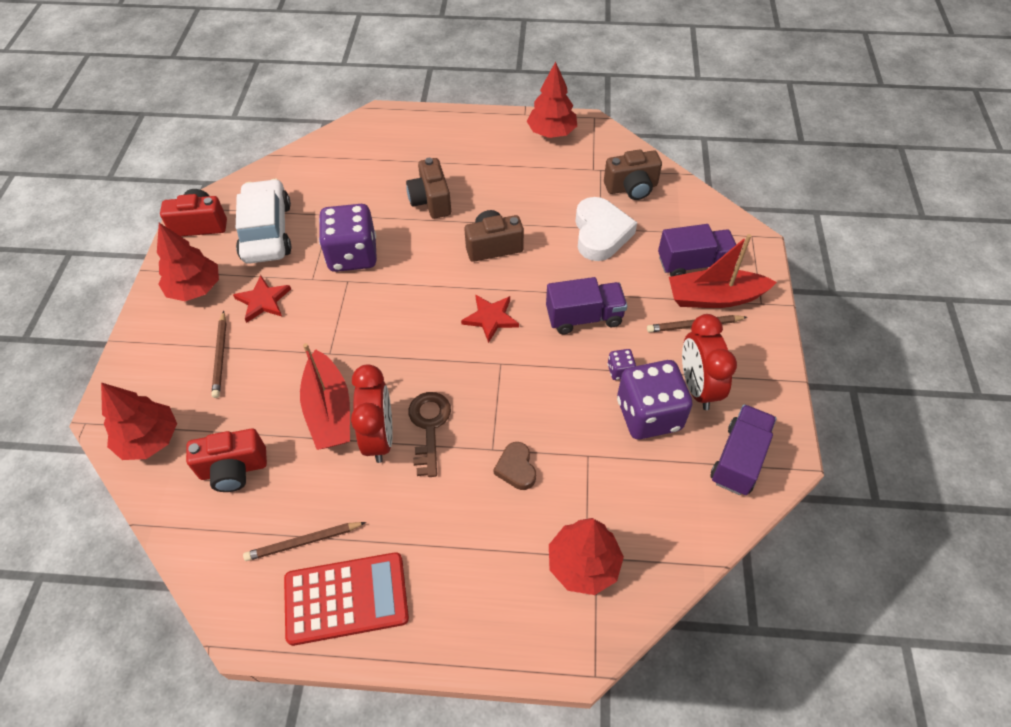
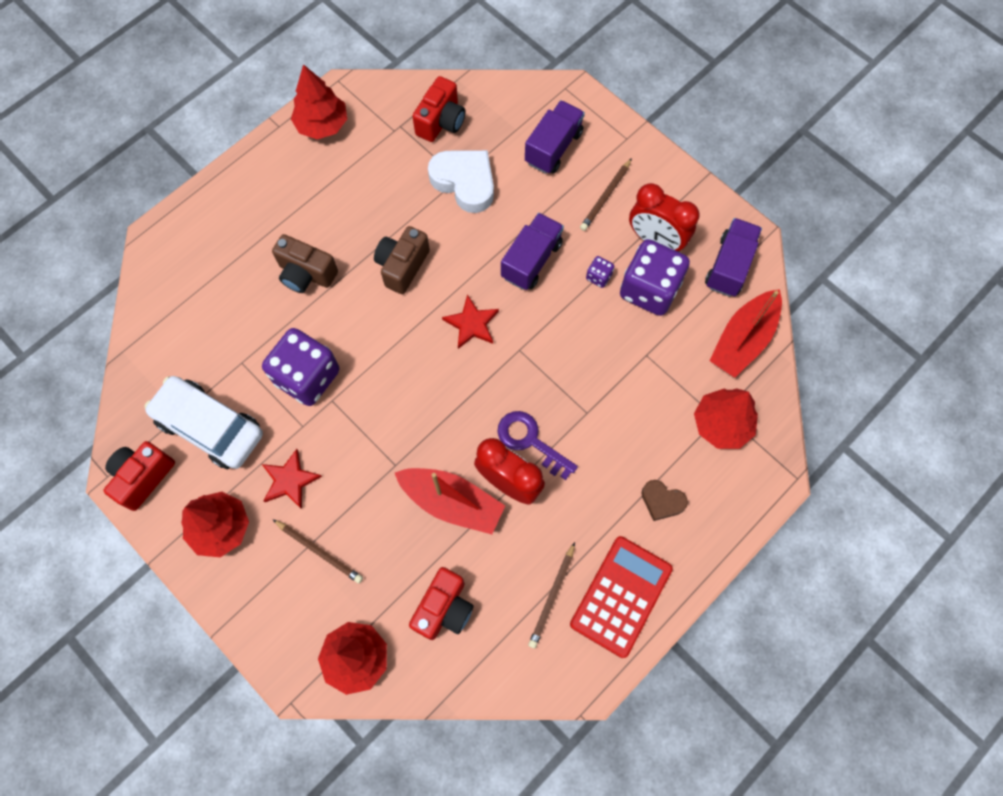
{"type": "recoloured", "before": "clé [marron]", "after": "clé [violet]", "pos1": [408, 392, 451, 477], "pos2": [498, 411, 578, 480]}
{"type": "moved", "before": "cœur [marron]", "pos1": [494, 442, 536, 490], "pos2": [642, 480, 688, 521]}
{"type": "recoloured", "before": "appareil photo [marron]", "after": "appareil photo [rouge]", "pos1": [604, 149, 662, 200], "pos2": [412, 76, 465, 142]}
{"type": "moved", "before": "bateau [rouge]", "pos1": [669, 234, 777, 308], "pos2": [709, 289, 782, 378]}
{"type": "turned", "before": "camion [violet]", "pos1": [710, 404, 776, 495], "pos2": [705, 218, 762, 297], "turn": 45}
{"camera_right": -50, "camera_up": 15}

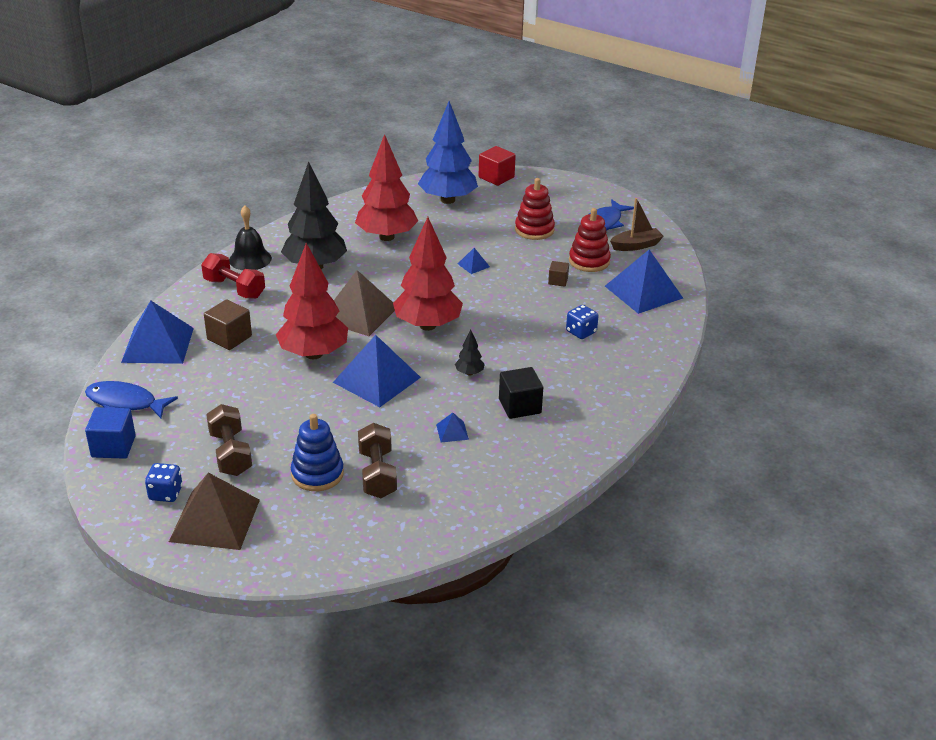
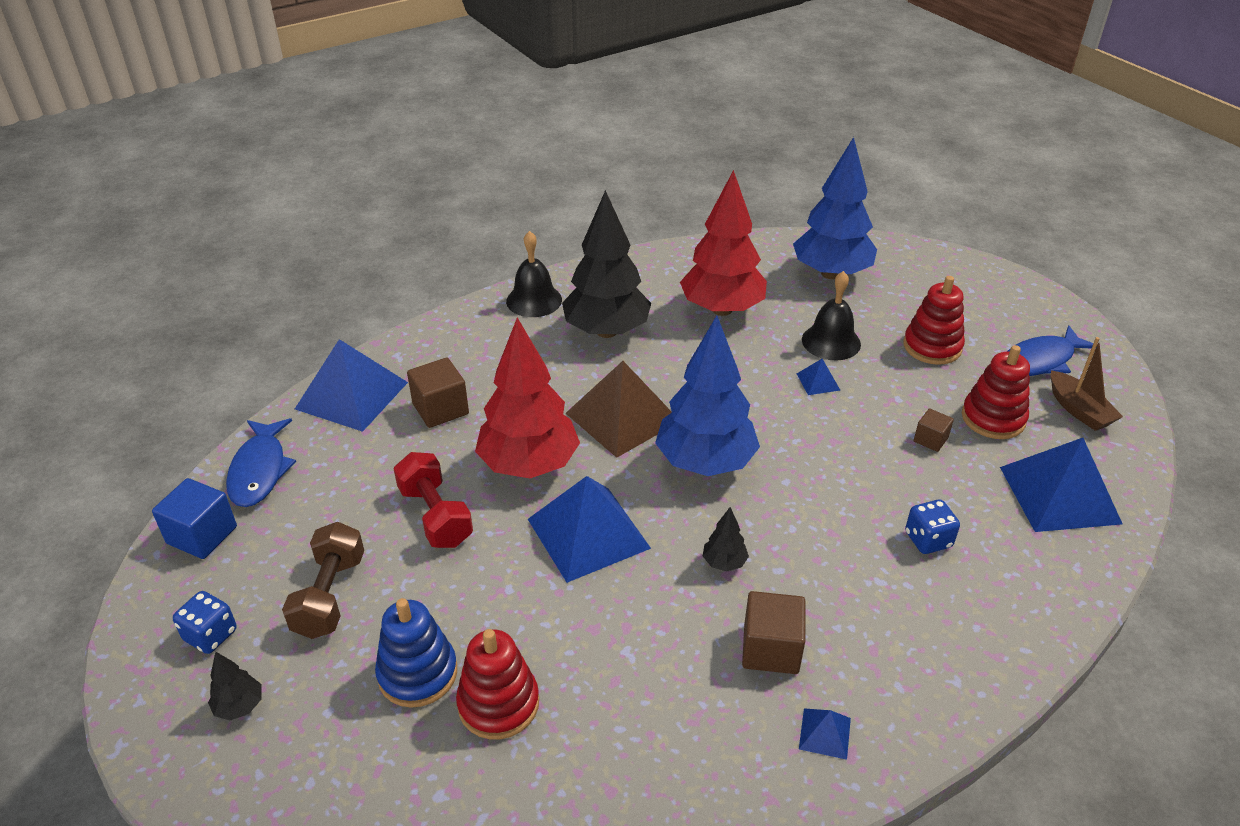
{"type": "turned", "before": "poisson [bleu]", "pos1": [85, 381, 178, 418], "pos2": [226, 418, 296, 507], "turn": -135}
{"type": "replaced", "before": "pyramide [marron]", "after": "arbre [noir]", "pos1": [169, 473, 260, 550], "pos2": [208, 652, 262, 720]}
{"type": "moved", "before": "haltère [rouge]", "pos1": [201, 253, 265, 299], "pos2": [394, 452, 473, 548]}
{"type": "replaced", "before": "haltère [marron]", "after": "jouet à empiler [rouge]", "pos1": [358, 423, 397, 498], "pos2": [456, 629, 539, 739]}
{"type": "recoloured", "before": "arbre [rouge]", "after": "arbre [bleu]", "pos1": [393, 217, 463, 331], "pos2": [655, 316, 760, 476]}
{"type": "moved", "before": "pyramide [bleu]", "pos1": [436, 413, 469, 443], "pos2": [799, 708, 851, 760]}
{"type": "removed", "before": "cube [rouge]", "pos1": [479, 146, 516, 186]}
{"type": "recoloured", "before": "cube [noir]", "after": "cube [marron]", "pos1": [499, 367, 543, 419], "pos2": [742, 591, 805, 674]}
{"type": "turned", "before": "bateau [marron]", "pos1": [610, 198, 664, 251], "pos2": [1051, 337, 1123, 431], "turn": 60}
{"type": "added", "after": "cloche [noir]", "pos2": [802, 271, 861, 360]}
{"camera_right": 25, "camera_up": 5}

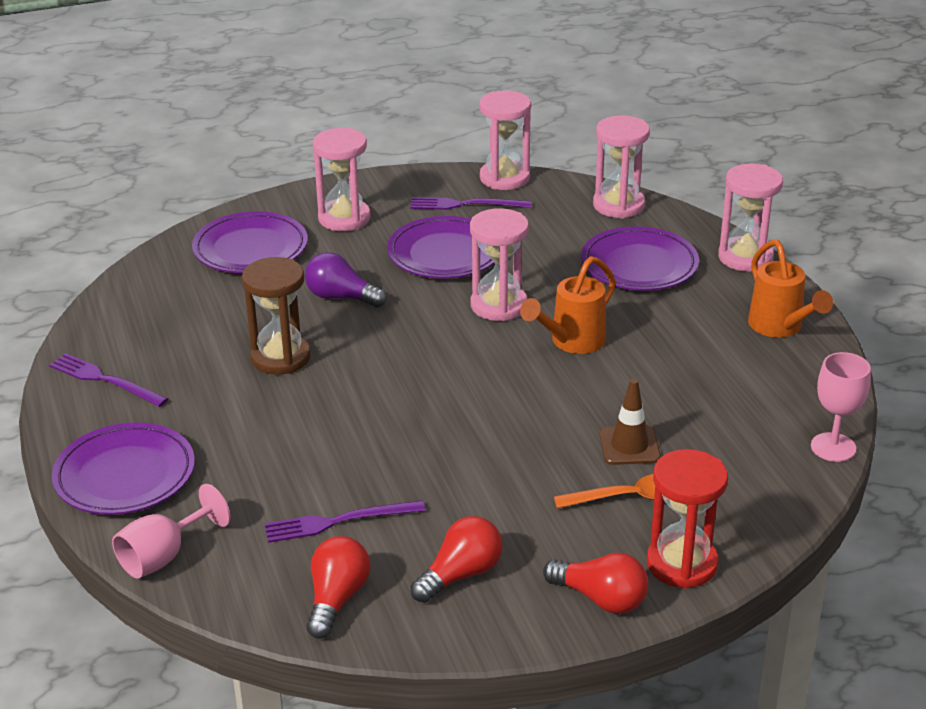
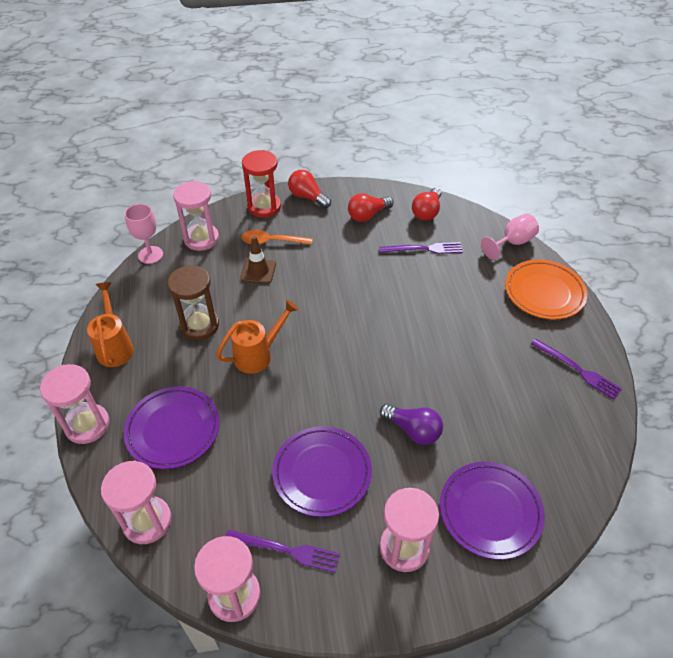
{"type": "recoloured", "before": "assiette [violet]", "after": "assiette [orange]", "pos1": [52, 422, 195, 515], "pos2": [505, 260, 587, 319]}
{"type": "moved", "before": "sablier [marron]", "pos1": [242, 257, 311, 375], "pos2": [167, 265, 219, 340]}
{"type": "moved", "before": "sablier [rose]", "pos1": [470, 208, 529, 321], "pos2": [173, 181, 219, 251]}
{"camera_right": -170, "camera_up": 15}

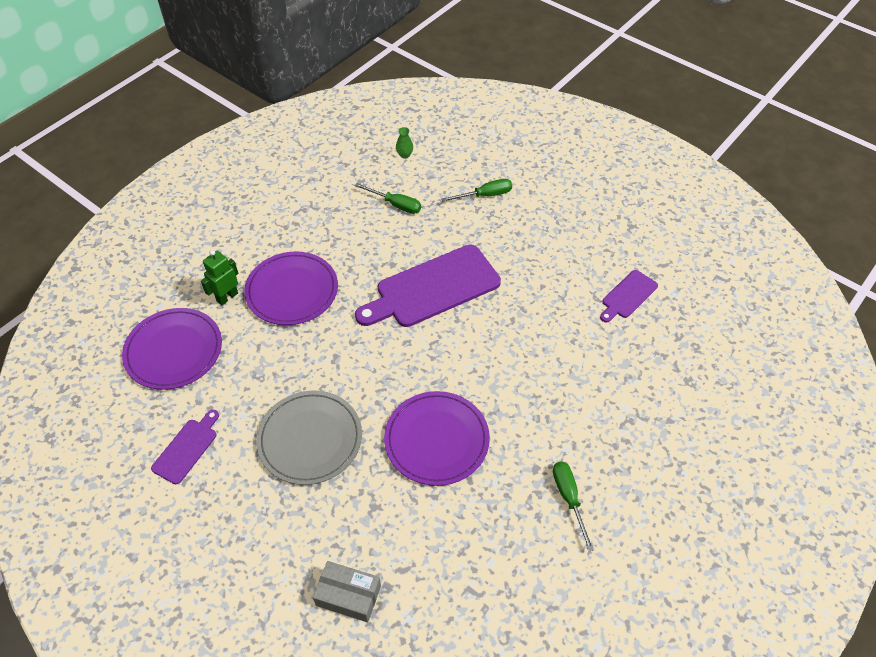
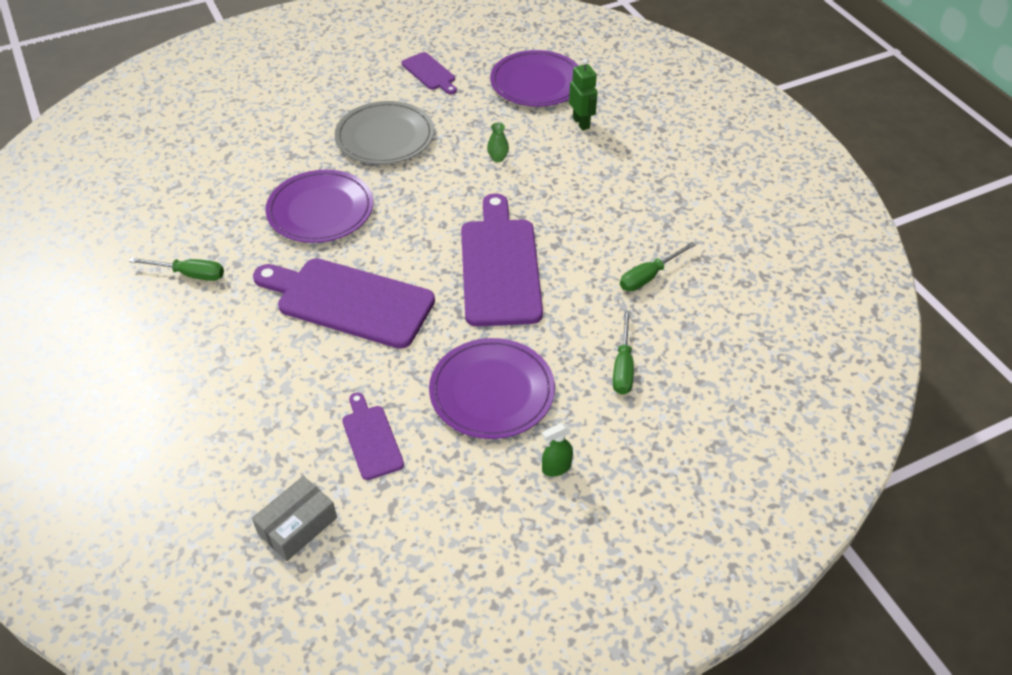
{"type": "moved", "before": "assiette [violet]", "pos1": [244, 251, 338, 325], "pos2": [429, 338, 555, 439]}
{"type": "moved", "before": "boîte [gris]", "pos1": [313, 561, 381, 622], "pos2": [252, 476, 337, 561]}
{"type": "moved", "before": "vase [vert]", "pos1": [396, 127, 413, 159], "pos2": [487, 123, 509, 162]}
{"type": "added", "after": "planche à découper [violet]", "pos2": [253, 258, 435, 349]}
{"type": "added", "after": "vaporisateur [vert]", "pos2": [542, 423, 573, 477]}
{"camera_right": 115, "camera_up": -5}

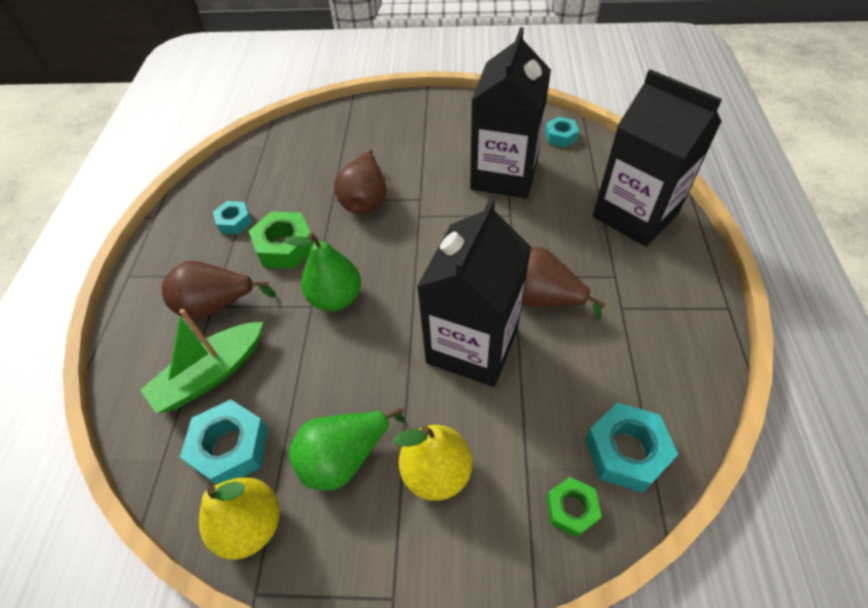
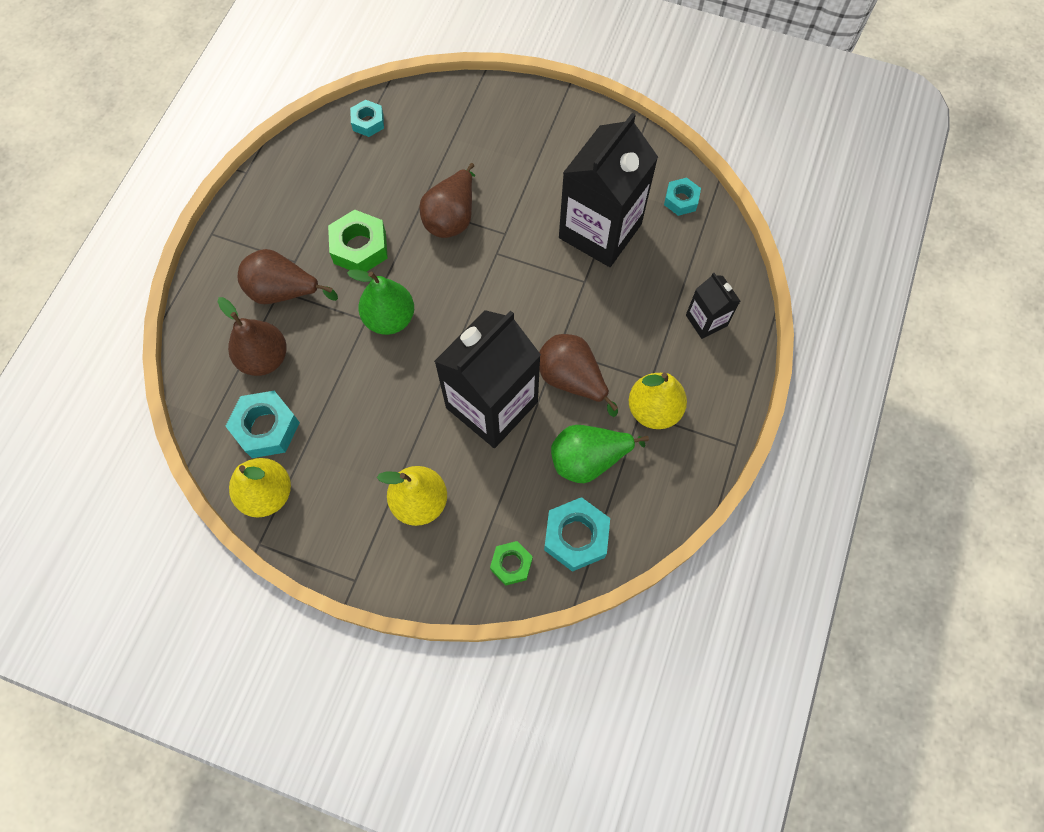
{"type": "replaced", "before": "bateau [vert]", "after": "poire [marron]", "pos1": [141, 309, 263, 414], "pos2": [218, 297, 287, 376]}
{"type": "moved", "before": "écrou [turquoise]", "pos1": [213, 201, 252, 234], "pos2": [350, 100, 384, 137]}
{"type": "moved", "before": "poire [vert]", "pos1": [288, 407, 405, 490], "pos2": [551, 425, 649, 483]}
{"type": "resized", "before": "brique de lait [noir]", "pos1": [593, 69, 722, 247], "pos2": [686, 273, 740, 339], "scale": 0.48}
{"type": "added", "after": "poire [jaune]", "pos2": [629, 373, 687, 429]}
{"camera_right": 15, "camera_up": 15}

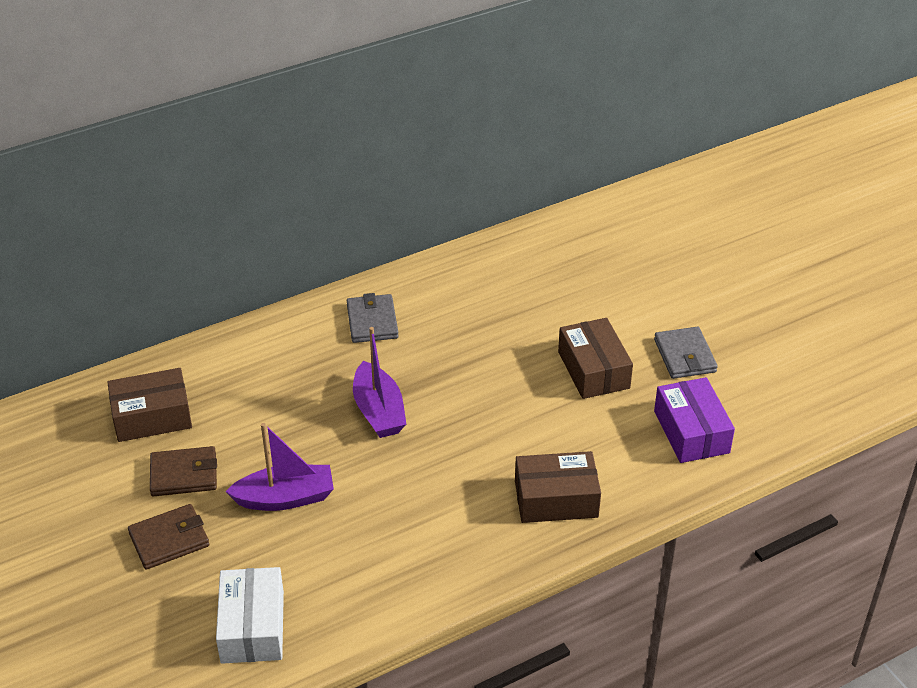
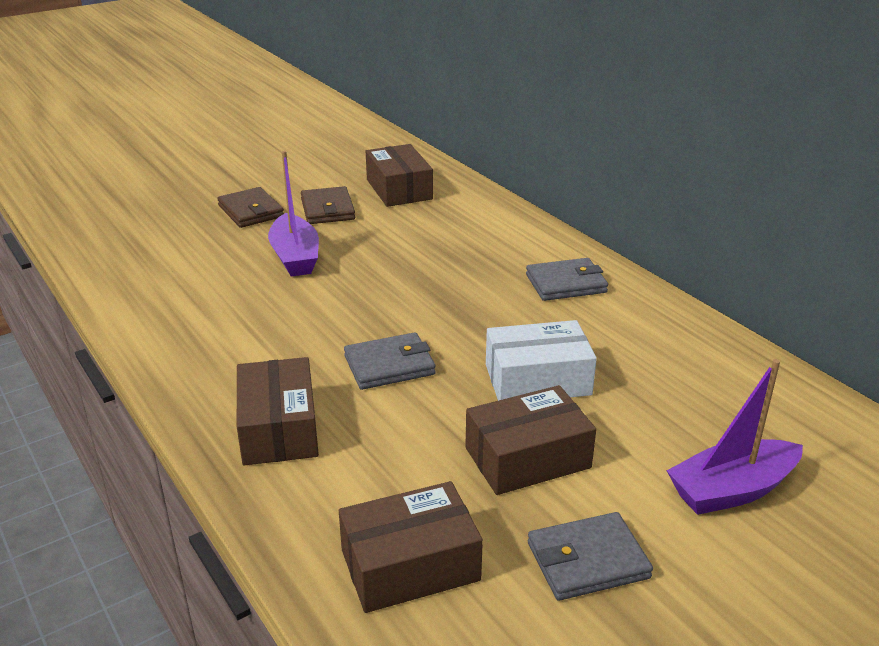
{"type": "moved", "before": "boîte [blanc]", "pos1": [216, 567, 284, 664], "pos2": [486, 320, 597, 401]}
{"type": "moved", "before": "bateau [violet]", "pos1": [353, 327, 406, 438], "pos2": [667, 359, 803, 515]}
{"type": "recoloured", "before": "boîte [violet]", "after": "boîte [marron]", "pos1": [654, 377, 735, 463], "pos2": [339, 481, 483, 613]}
{"type": "added", "after": "portefeuille [gris]", "pos2": [344, 332, 436, 390]}
{"camera_right": 85, "camera_up": -10}

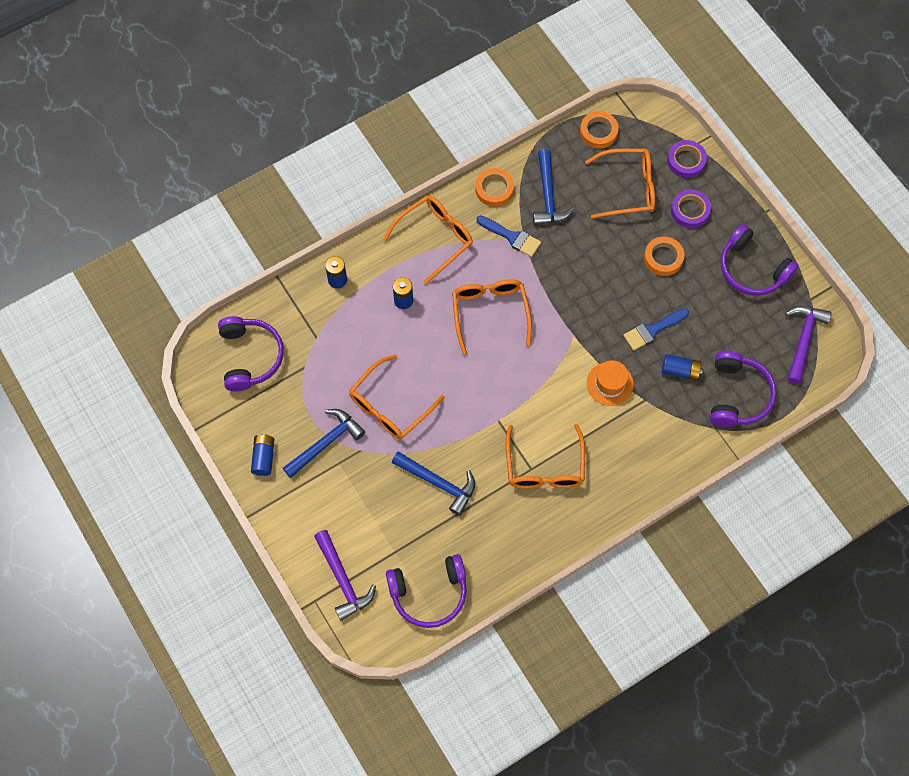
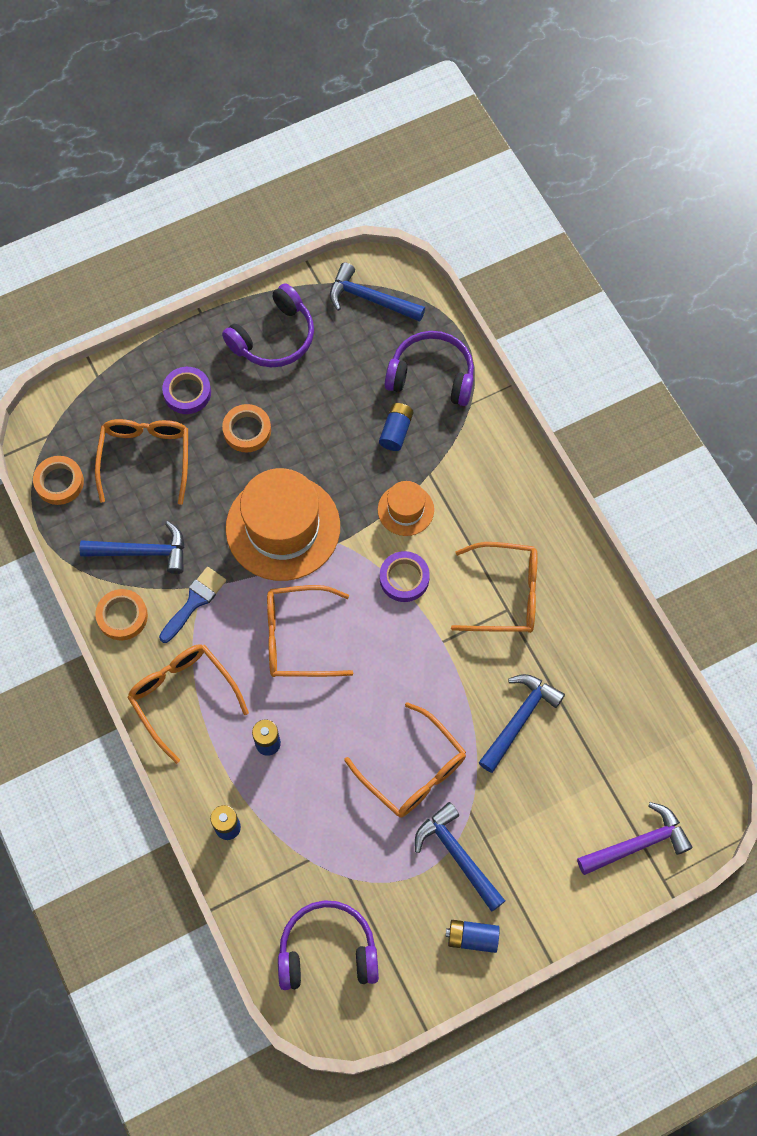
{"type": "removed", "before": "casque audio [violet]", "pos1": [386, 554, 467, 628]}
{"type": "removed", "before": "pinceau [bleu]", "pos1": [623, 308, 689, 351]}
{"type": "moved", "before": "ruban adhésif [violet]", "pos1": [667, 140, 707, 178], "pos2": [380, 551, 430, 602]}
{"type": "recoloured", "before": "marteau [violet]", "after": "marteau [bleu]", "pos1": [785, 306, 832, 384], "pos2": [330, 262, 425, 322]}
{"type": "added", "after": "chapeau [orange]", "pos2": [226, 468, 340, 581]}
{"camera_right": -85, "camera_up": 0}

